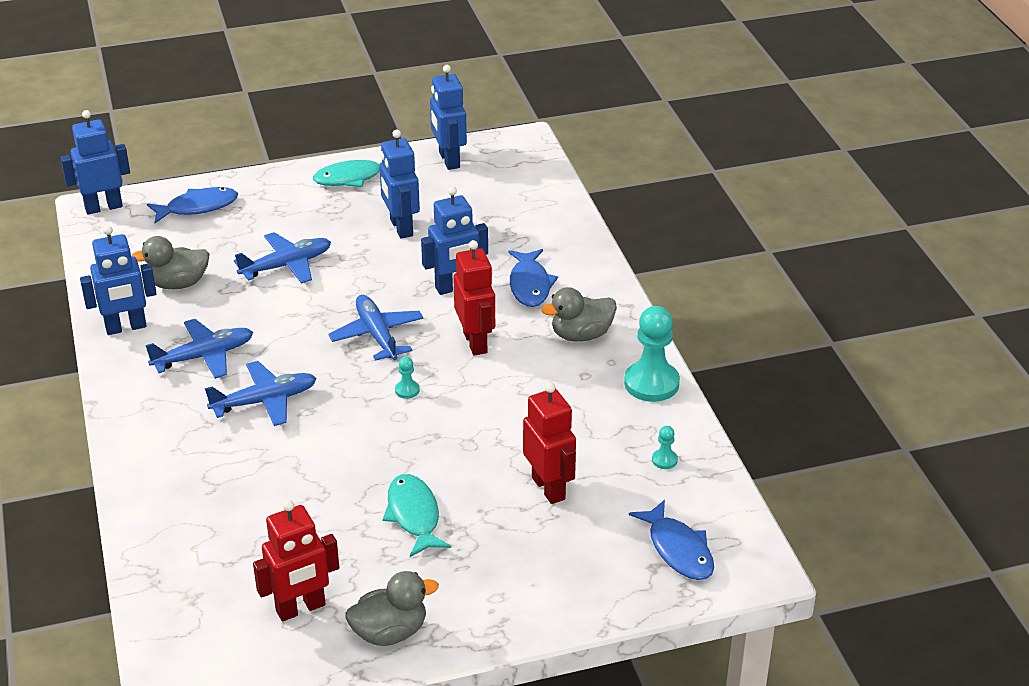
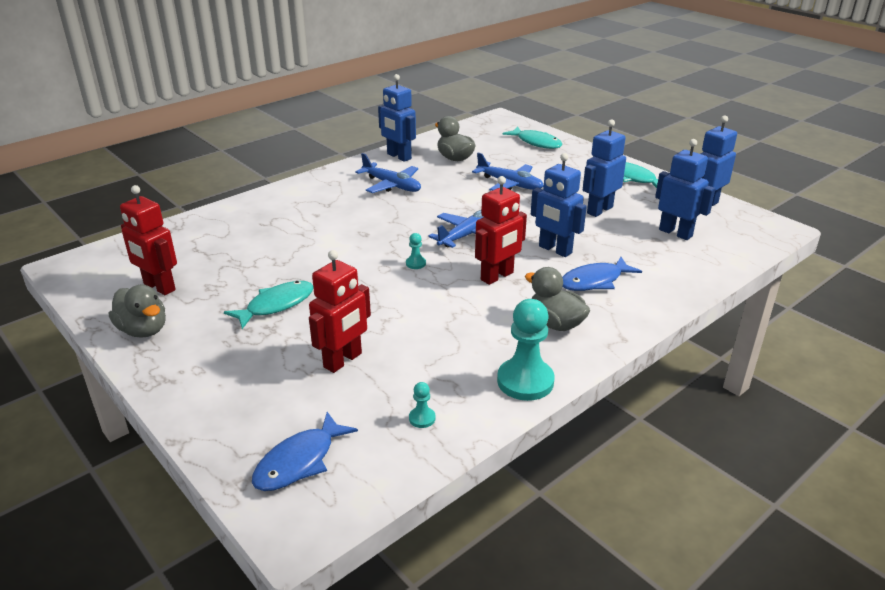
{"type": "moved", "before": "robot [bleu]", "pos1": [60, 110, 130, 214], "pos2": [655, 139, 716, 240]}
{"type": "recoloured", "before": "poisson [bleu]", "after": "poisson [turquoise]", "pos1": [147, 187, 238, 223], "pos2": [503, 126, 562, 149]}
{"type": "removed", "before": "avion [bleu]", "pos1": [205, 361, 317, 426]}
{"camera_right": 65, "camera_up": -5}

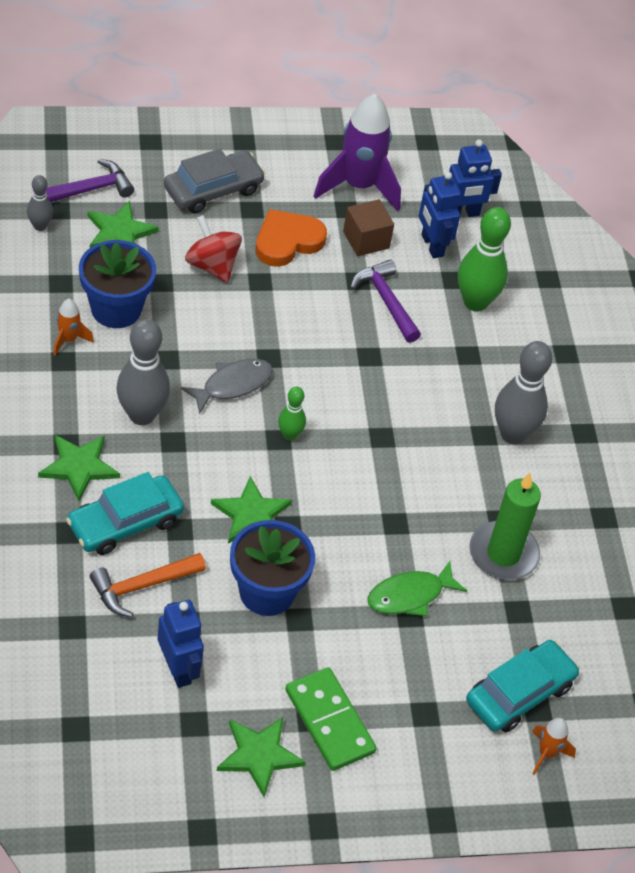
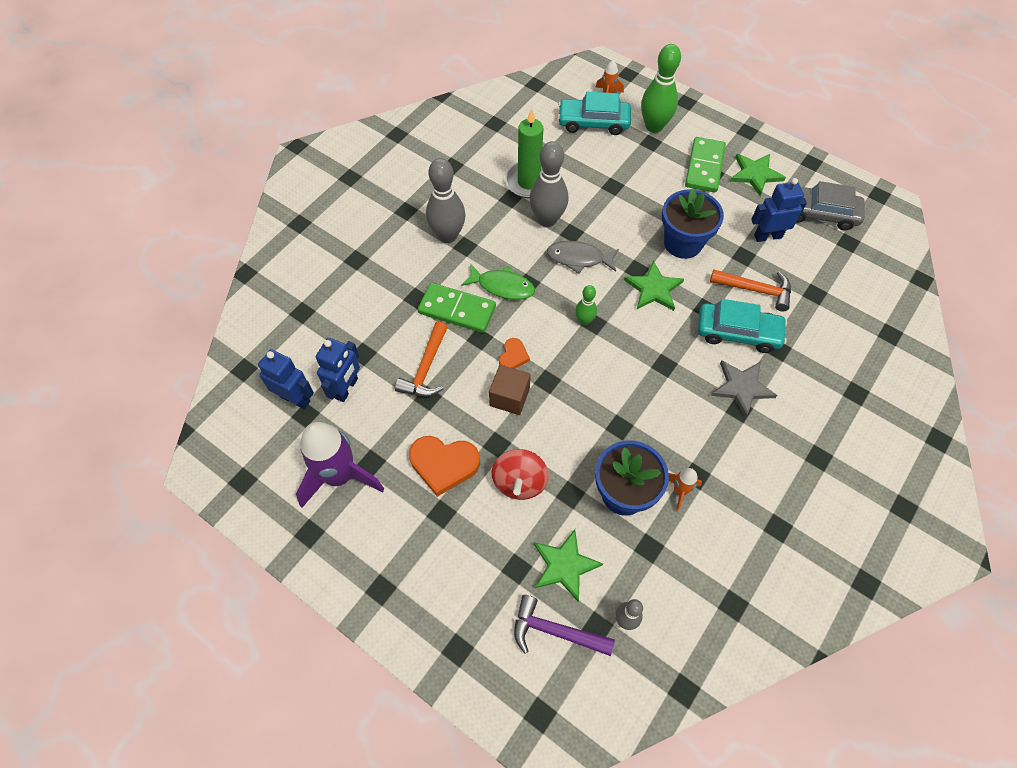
{"type": "recoloured", "before": "étoile [vert]", "after": "étoile [gris]", "pos1": [38, 435, 120, 501], "pos2": [711, 360, 777, 418]}
{"type": "moved", "before": "quille [gris]", "pos1": [116, 319, 170, 425], "pos2": [529, 141, 568, 227]}
{"type": "turned", "before": "robot [bleu]", "pos1": [158, 600, 204, 688], "pos2": [751, 178, 807, 242], "turn": 60}
{"type": "moved", "before": "voiture [gris]", "pos1": [164, 149, 265, 213], "pos2": [796, 181, 865, 230]}
{"type": "moved", "before": "poisson [gris]", "pos1": [181, 359, 273, 414], "pos2": [547, 241, 619, 274]}
{"type": "moved", "before": "cube [marron]", "pos1": [343, 199, 394, 256], "pos2": [489, 365, 531, 415]}
{"type": "recoloured", "before": "marteau [violet]", "after": "marteau [orange]", "pos1": [350, 260, 421, 343], "pos2": [395, 322, 448, 397]}
{"type": "moved", "before": "poisson [vert]", "pos1": [367, 561, 467, 616], "pos2": [461, 263, 535, 300]}
{"type": "moved", "before": "quille [vert]", "pos1": [458, 207, 511, 311], "pos2": [641, 44, 681, 133]}
{"type": "added", "after": "domino [vert]", "pos2": [418, 283, 496, 333]}
{"type": "added", "after": "cœur [orange]", "pos2": [499, 338, 530, 369]}
{"camera_right": -130, "camera_up": 10}

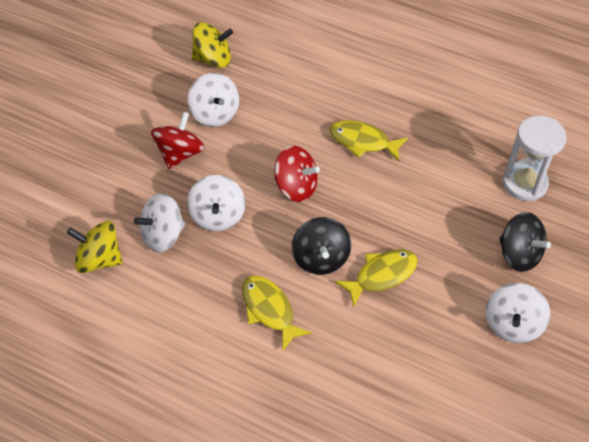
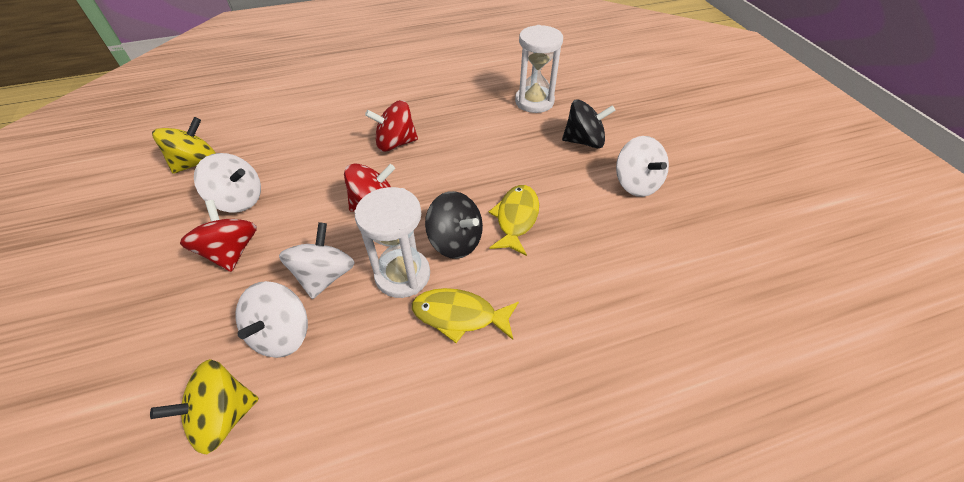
{"type": "turned", "before": "toupie [blanc]", "pos1": [187, 175, 245, 231], "pos2": [279, 222, 355, 299], "turn": -120}
{"type": "replaced", "before": "poisson [jaune]", "after": "toupie [rouge]", "pos1": [330, 120, 408, 161], "pos2": [365, 100, 418, 152]}
{"type": "added", "after": "sablier [blanc]", "pos2": [354, 187, 430, 298]}
{"camera_right": -45, "camera_up": -5}

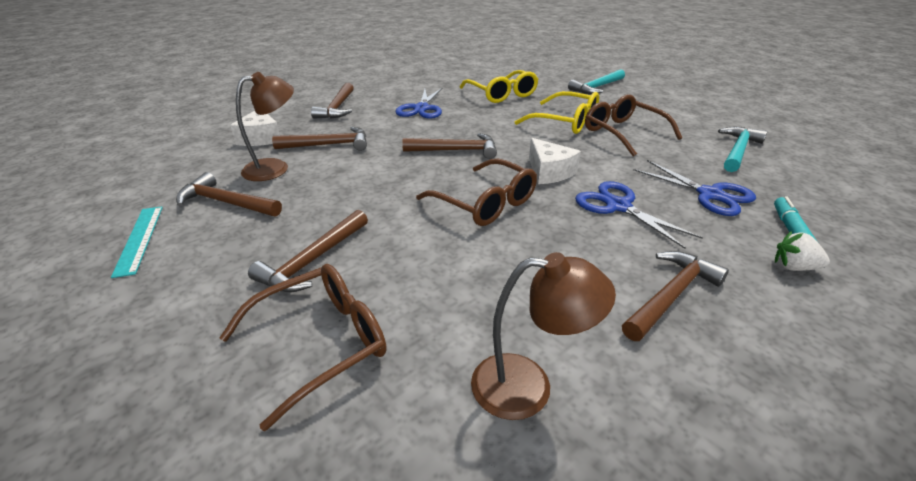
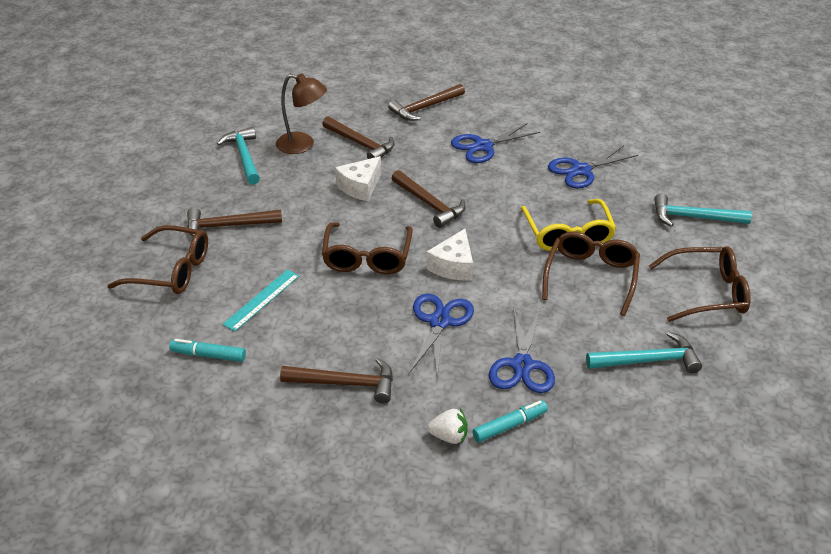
{"type": "moved", "before": "règle [turquoise]", "pos1": [111, 206, 163, 278], "pos2": [222, 270, 300, 331]}
{"type": "recoloured", "before": "marteau [marron]", "after": "marteau [turquoise]", "pos1": [176, 172, 282, 217], "pos2": [217, 127, 260, 185]}
{"type": "moved", "before": "fromage [blanc]", "pos1": [230, 110, 280, 146], "pos2": [335, 156, 381, 201]}
{"type": "replaced", "before": "lunettes [jaune]", "after": "ciseaux [bleu]", "pos1": [459, 70, 538, 103], "pos2": [548, 145, 638, 188]}
{"type": "replaced", "before": "lampe [marron]", "after": "feutre [turquoise]", "pos1": [471, 252, 616, 420], "pos2": [169, 339, 246, 362]}
{"type": "turned", "before": "fraise [blanc]", "pos1": [775, 231, 830, 271], "pos2": [427, 408, 468, 444], "turn": 120}
{"type": "added", "after": "lunettes [marron]", "pos2": [649, 246, 751, 322]}
{"camera_right": 50, "camera_up": 5}

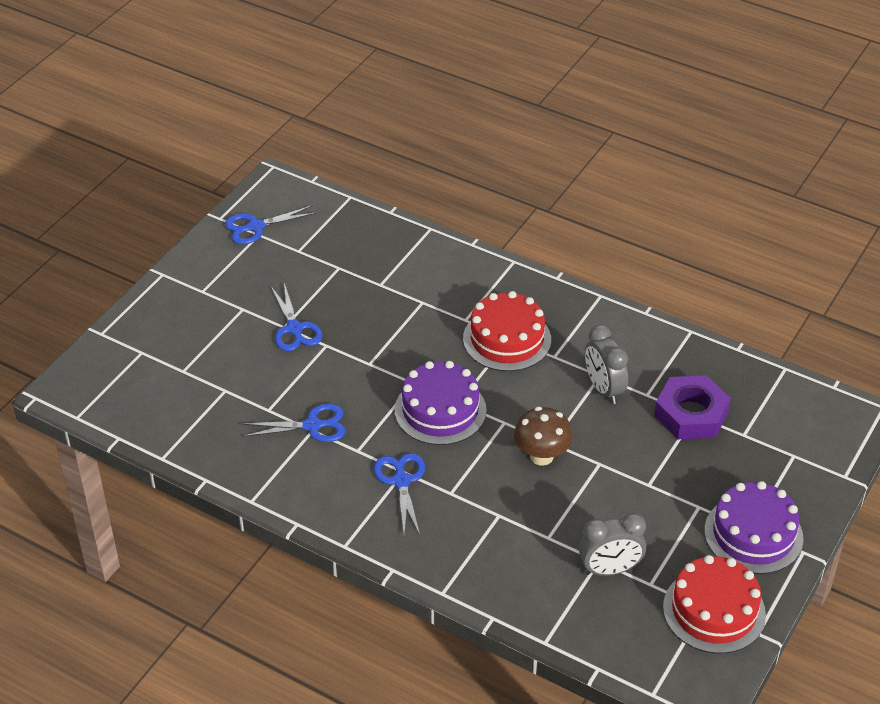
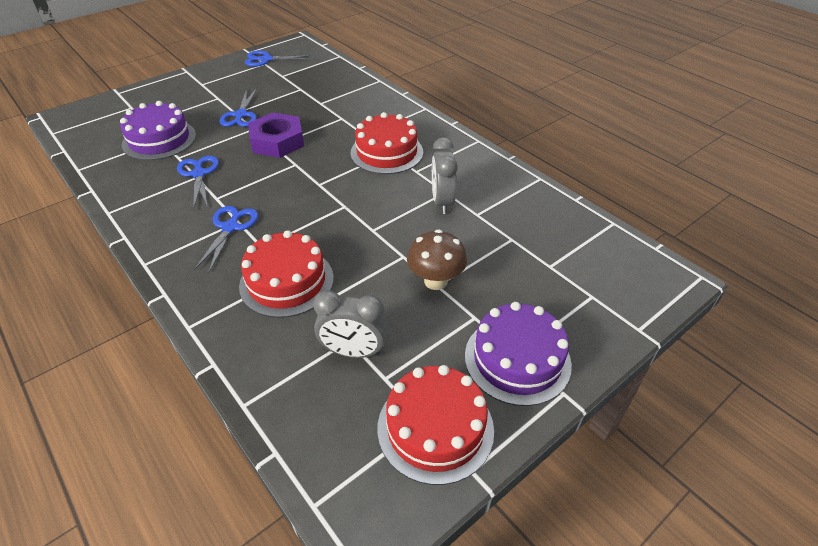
{"type": "turned", "before": "ciseaux [bleu]", "pos1": [242, 404, 346, 442], "pos2": [177, 156, 219, 208], "turn": -120}
{"type": "moved", "before": "gâteau [violet]", "pos1": [395, 361, 487, 445], "pos2": [120, 101, 196, 160]}
{"type": "moved", "before": "champignon [marron]", "pos1": [514, 407, 573, 465], "pos2": [407, 229, 467, 290]}
{"type": "moved", "before": "écrou [violet]", "pos1": [654, 375, 731, 439], "pos2": [248, 113, 304, 158]}
{"type": "added", "after": "gâteau [rouge]", "pos2": [239, 230, 334, 318]}
{"camera_right": 20, "camera_up": 0}

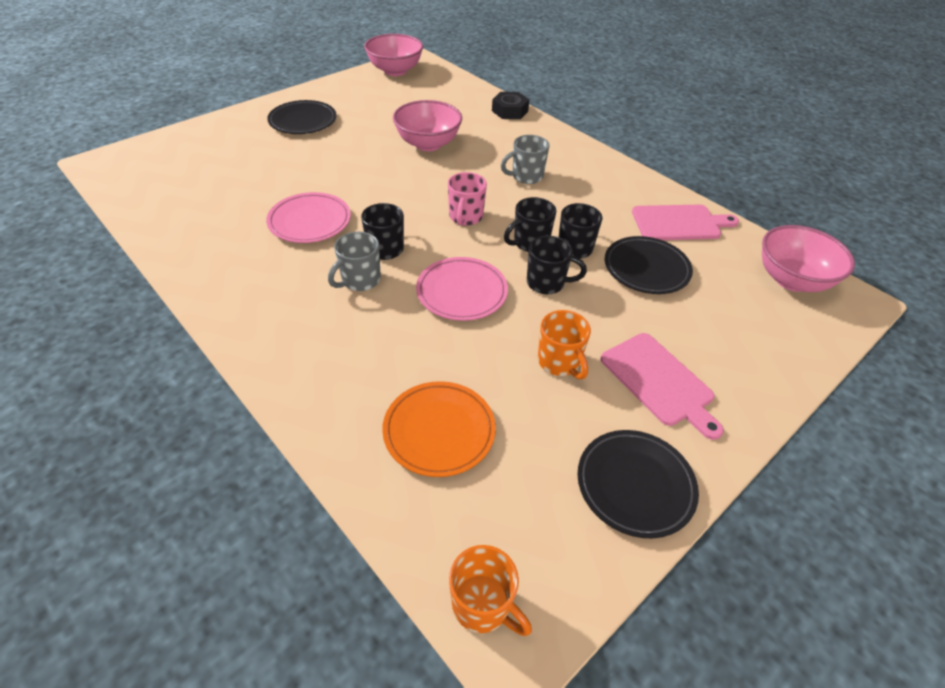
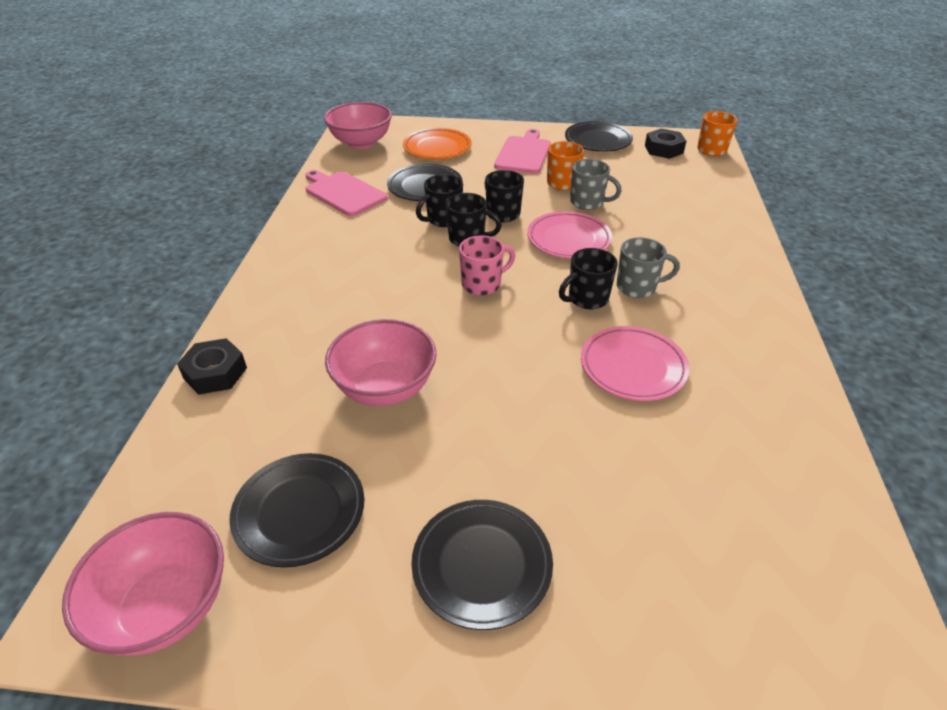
{"type": "moved", "before": "assiette [orange]", "pos1": [382, 381, 496, 477], "pos2": [403, 128, 471, 159]}
{"type": "moved", "before": "tasse [gris]", "pos1": [501, 135, 550, 184], "pos2": [570, 159, 622, 210]}
{"type": "added", "after": "assiette [noir]", "pos2": [229, 453, 364, 567]}
{"type": "added", "after": "écrou [noir]", "pos2": [645, 129, 686, 159]}
{"camera_right": -130, "camera_up": -5}

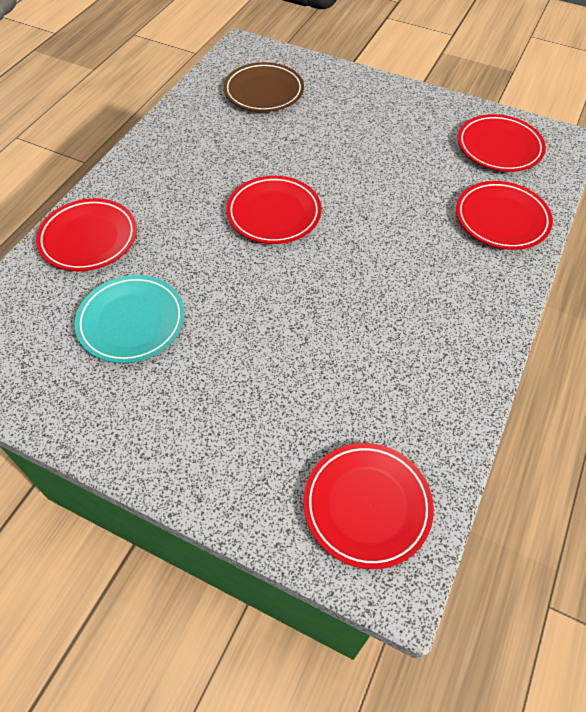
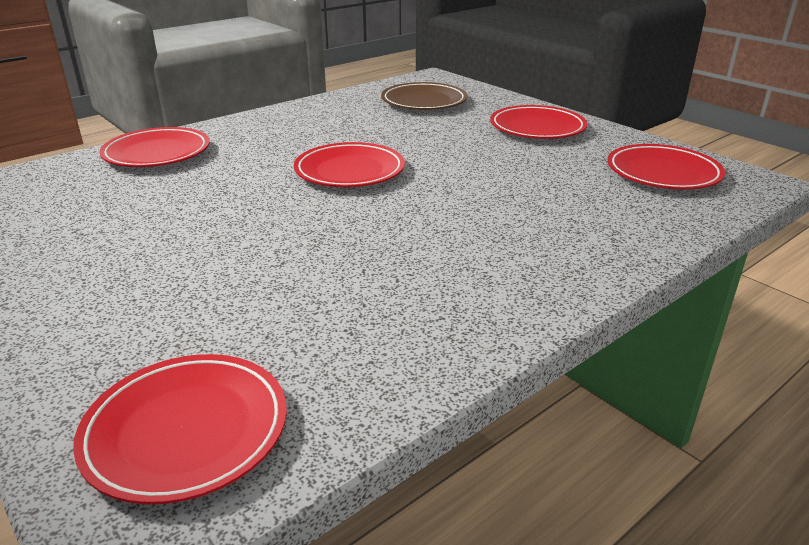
{"type": "removed", "before": "assiette [turquoise]", "pos1": [75, 275, 185, 363]}
{"type": "moved", "before": "assiette [rouge]", "pos1": [456, 181, 553, 250], "pos2": [490, 105, 587, 139]}
{"camera_right": 25, "camera_up": -25}

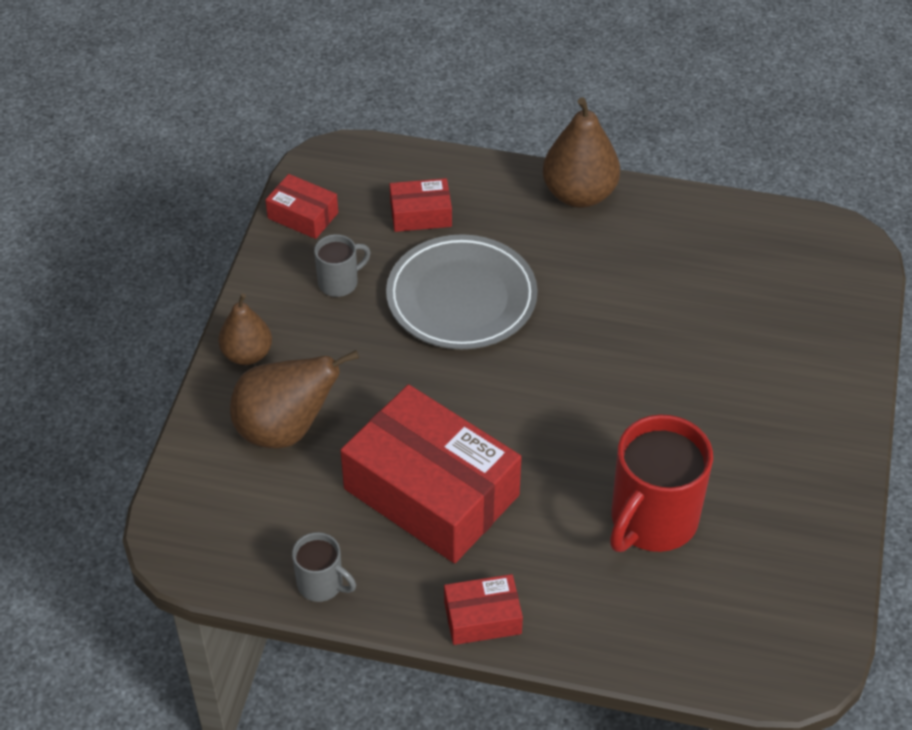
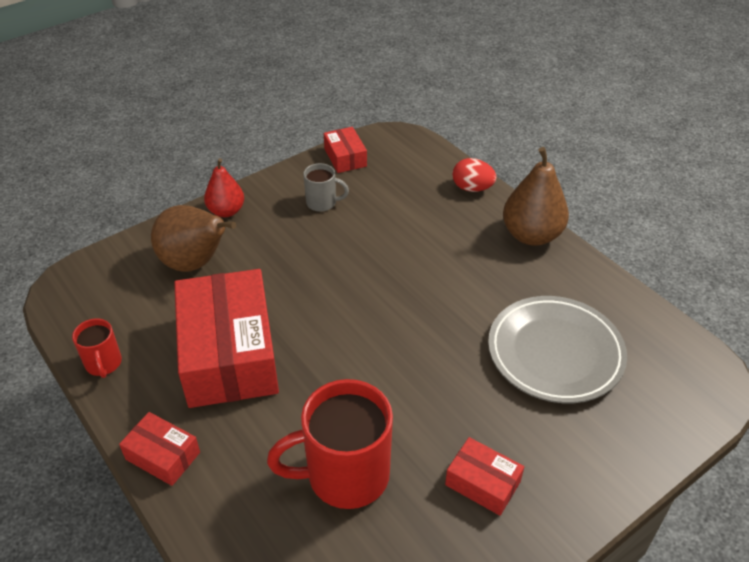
{"type": "recoloured", "before": "poire [marron]", "after": "poire [rouge]", "pos1": [218, 293, 272, 365], "pos2": [204, 158, 244, 217]}
{"type": "recoloured", "before": "tasse [gris]", "after": "tasse [rouge]", "pos1": [292, 532, 356, 602], "pos2": [72, 318, 122, 378]}
{"type": "moved", "before": "assiette [gris]", "pos1": [386, 234, 538, 349], "pos2": [488, 296, 627, 403]}
{"type": "moved", "before": "boîte [rouge]", "pos1": [390, 178, 452, 232], "pos2": [445, 437, 524, 516]}
{"type": "added", "after": "œuf [rouge]", "pos2": [452, 158, 497, 192]}
{"camera_right": 40, "camera_up": -5}

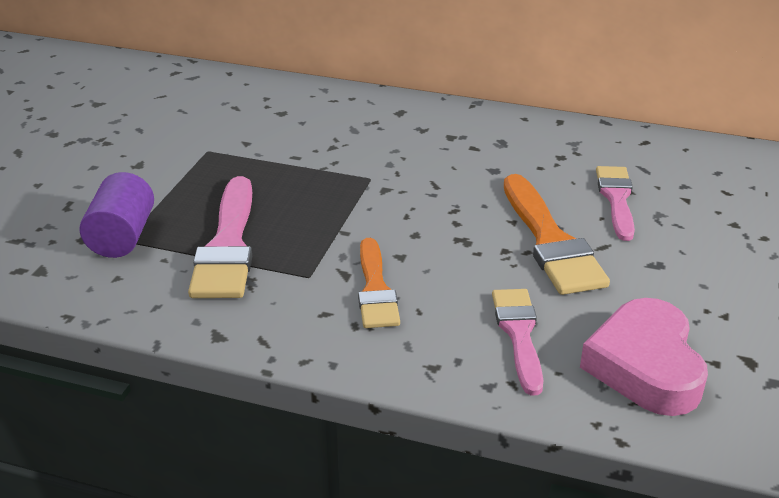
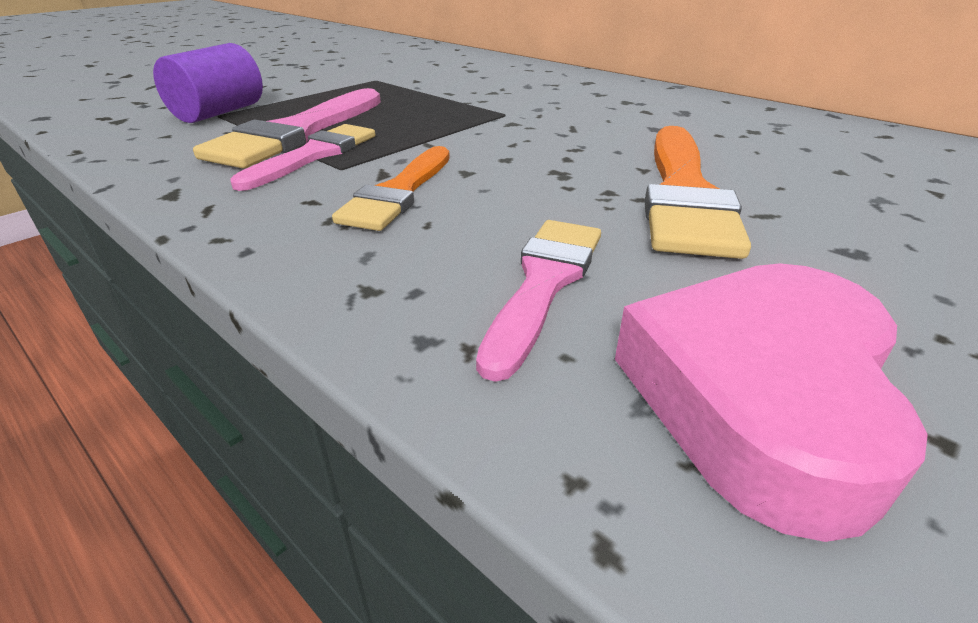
{"type": "moved", "before": "pinceau [rose]", "pos1": [596, 166, 635, 241], "pos2": [230, 124, 375, 191]}
{"camera_right": 25, "camera_up": 0}

